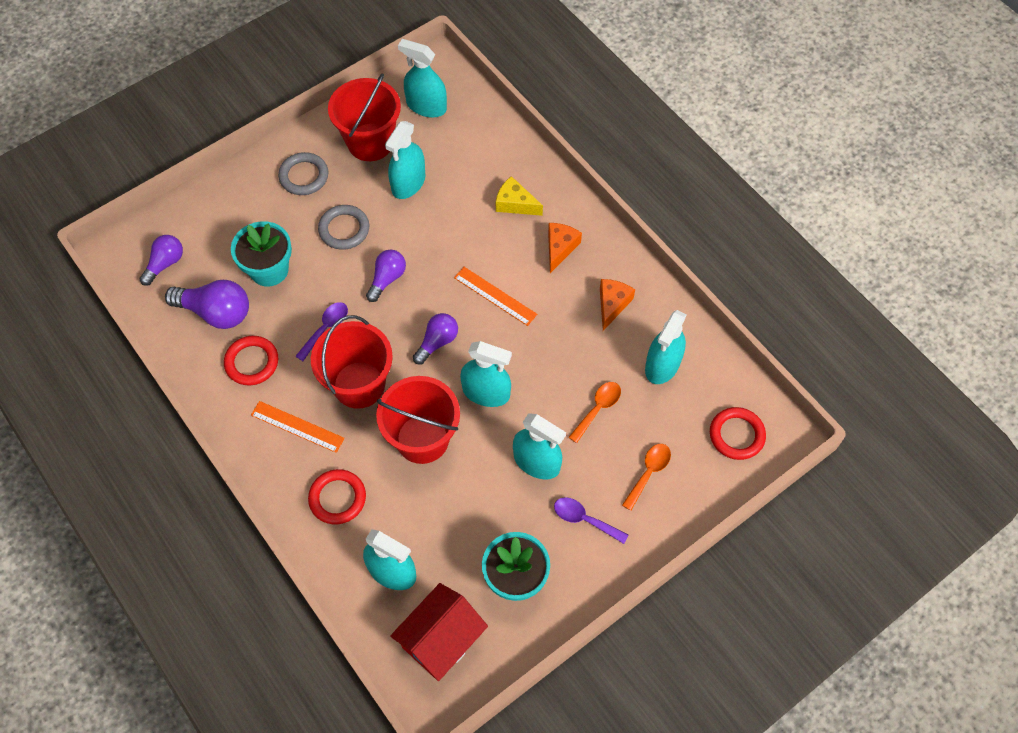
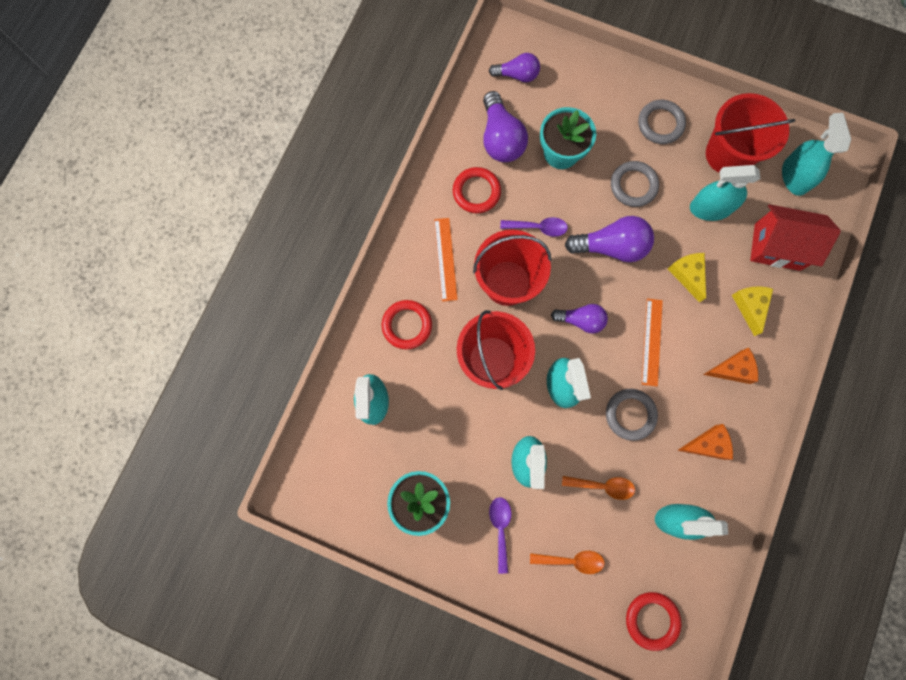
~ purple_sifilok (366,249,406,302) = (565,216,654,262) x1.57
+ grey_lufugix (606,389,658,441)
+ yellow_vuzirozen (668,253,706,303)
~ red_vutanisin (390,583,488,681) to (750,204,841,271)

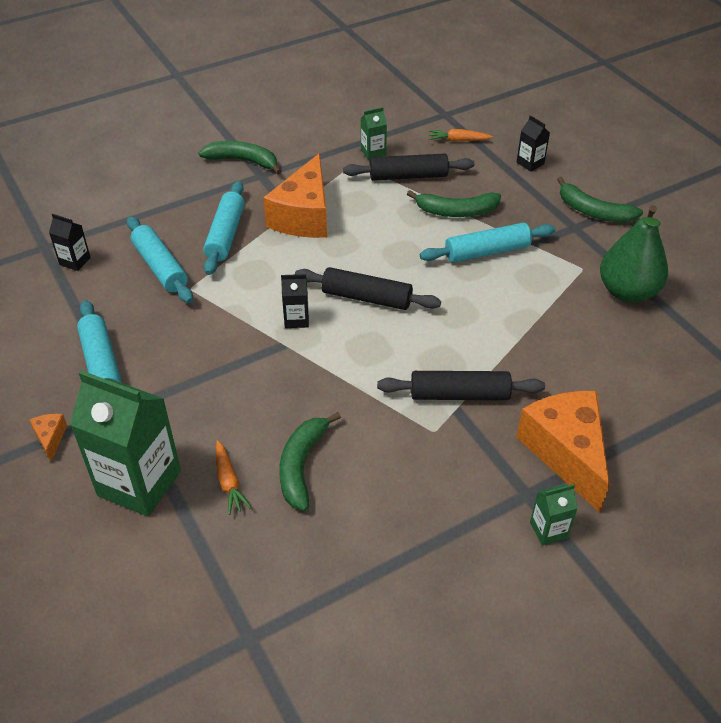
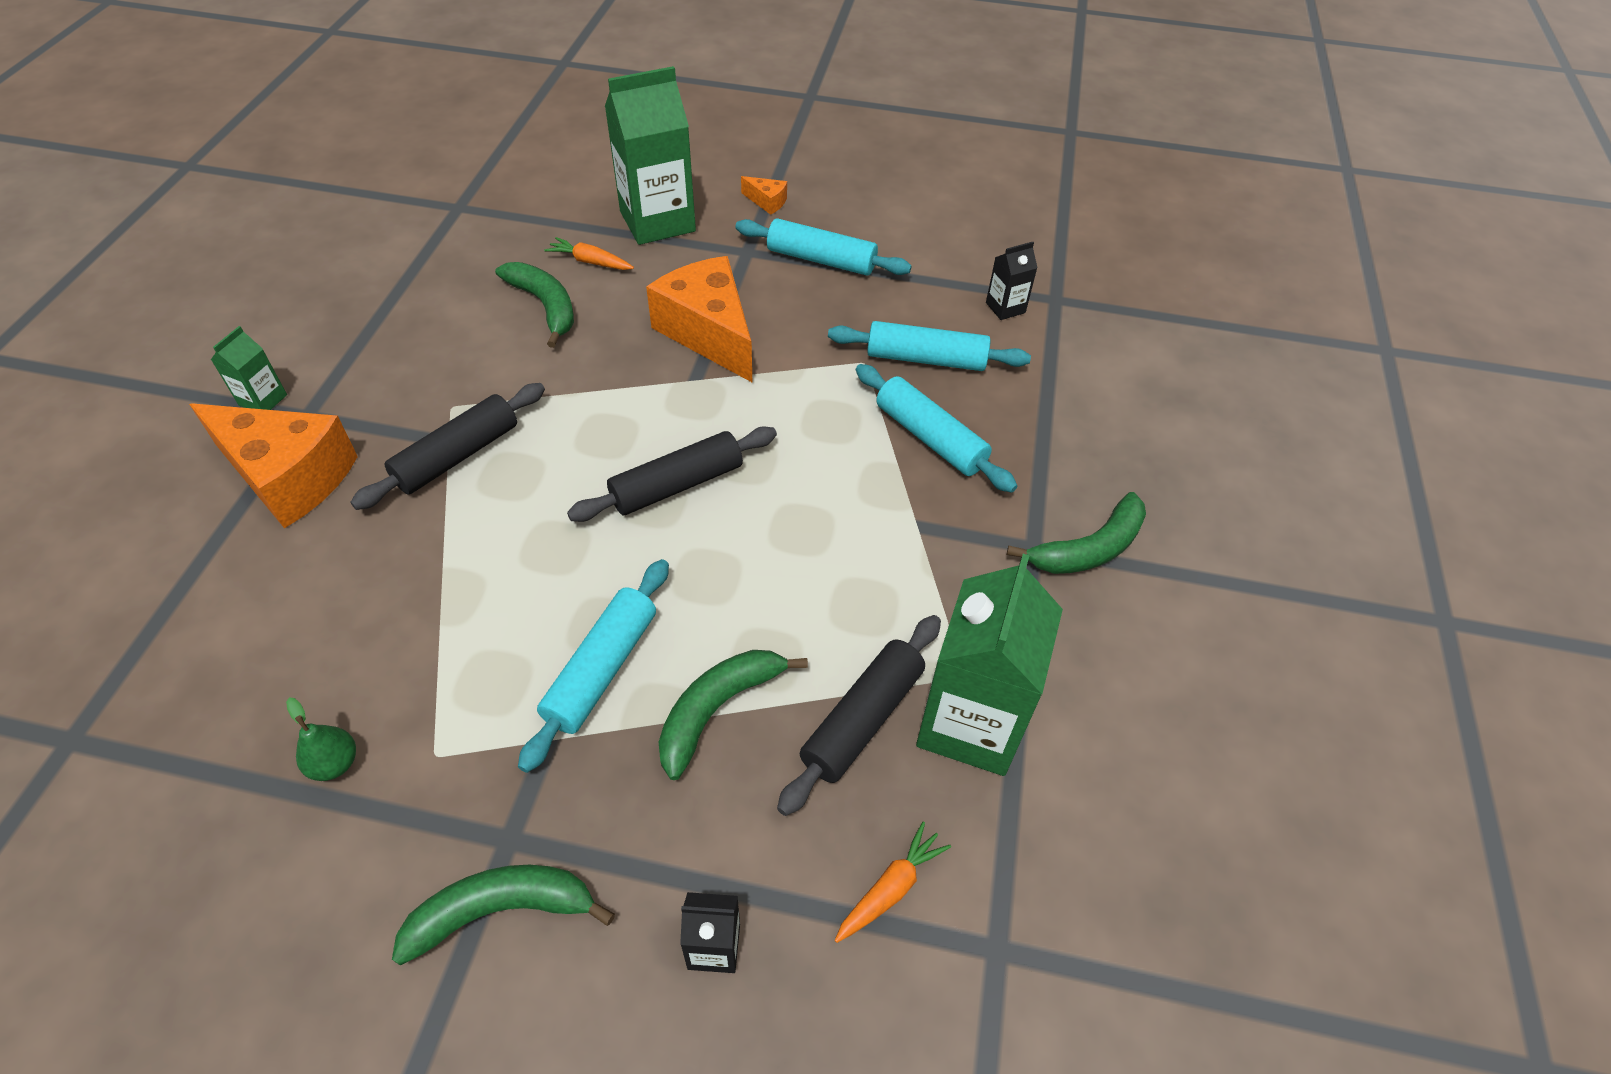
~ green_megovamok (600,205,668,303) = (286,698,356,781) x0.45
~ orange_vuzirozen (263,153,327,238) to (646,256,752,382)
~ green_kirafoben (361,107,387,160) = (916,554,1063,776) x2.19
- black_kirafoben (281,274,309,328)

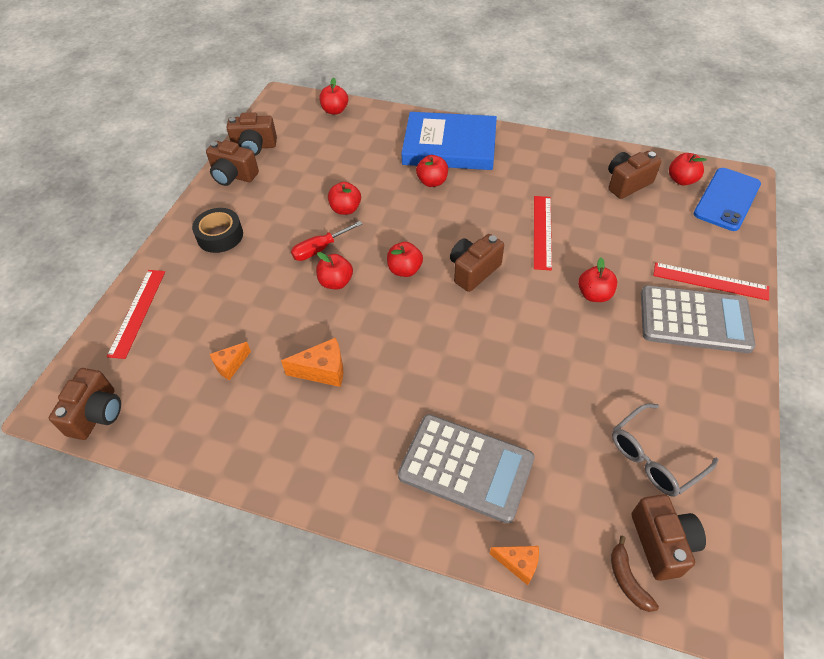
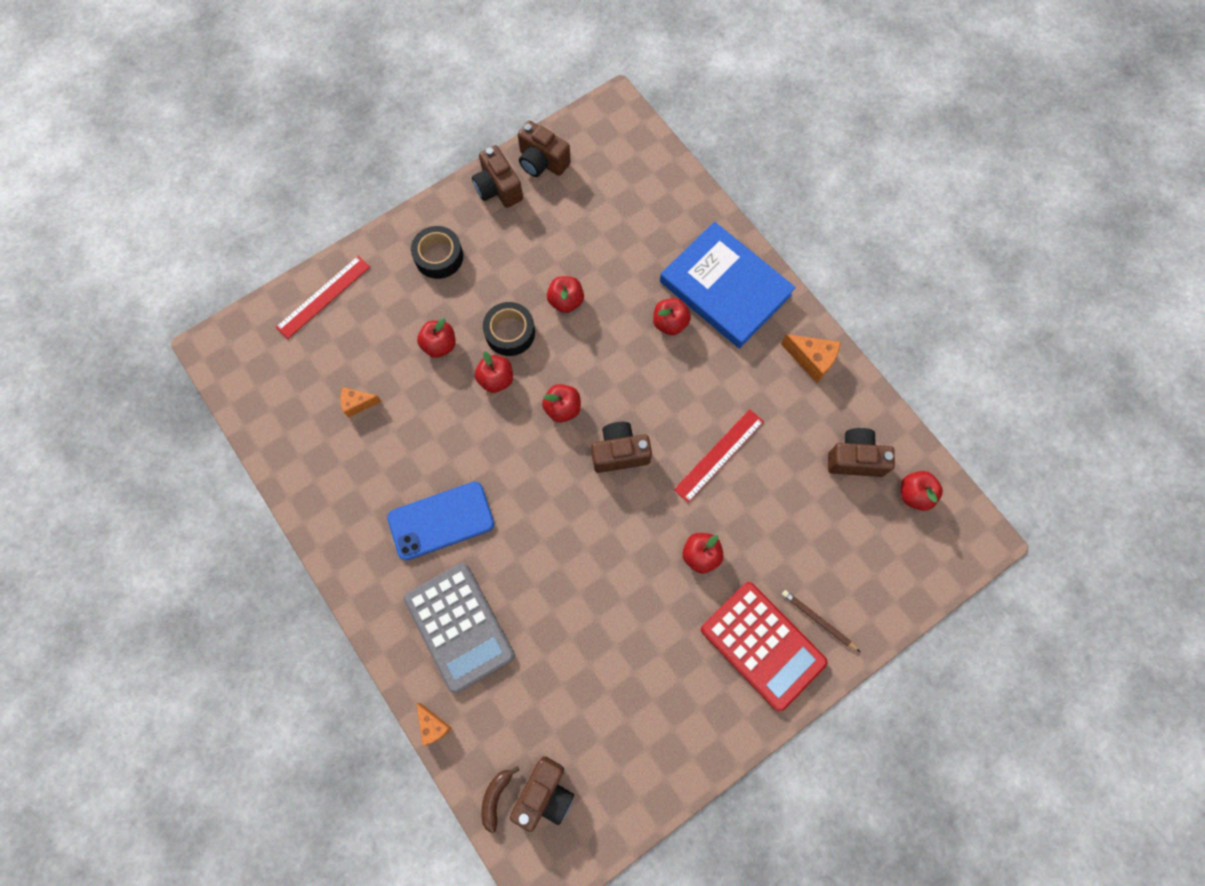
~ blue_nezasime (694,168,761,231) to (387,482,494,560)
~ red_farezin (320,77,348,115) to (417,318,456,358)
~ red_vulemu (291,221,362,261) to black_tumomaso (483,302,535,356)
~ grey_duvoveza (641,285,756,353) to red_duvoveza (701,582,827,711)
~ orange_vuzirozen (281,337,343,387) to (781,334,841,383)
~ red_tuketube (653,262,769,301) to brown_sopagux (782,590,860,652)
- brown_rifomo (49,368,121,440)
- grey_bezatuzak (612,403,718,497)

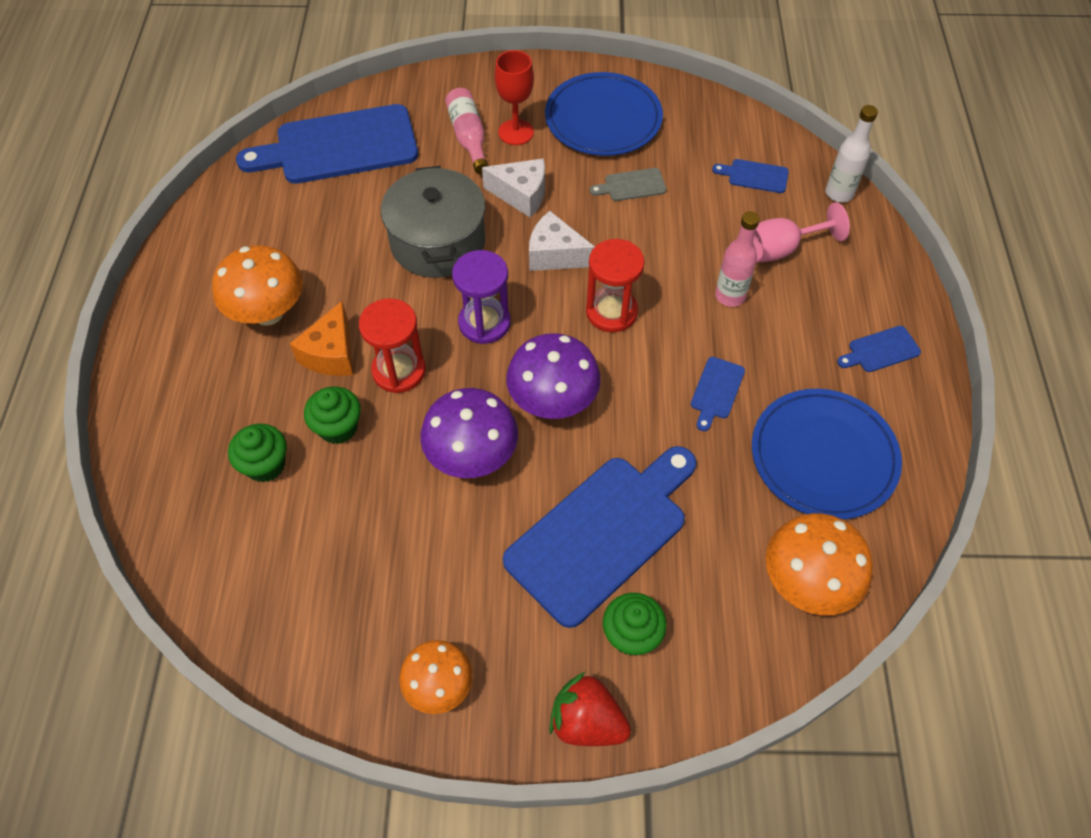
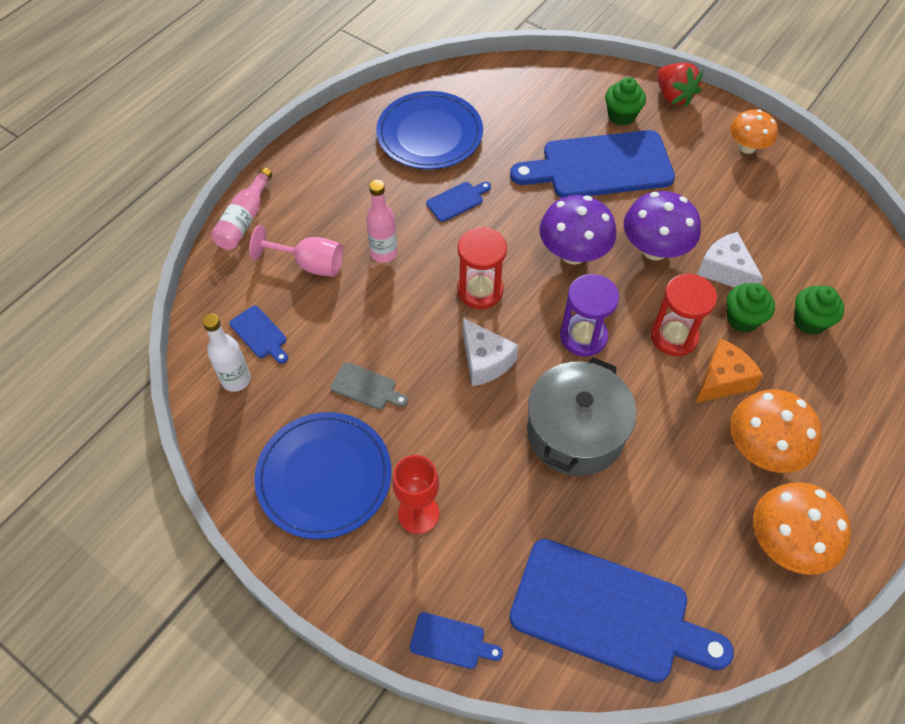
~ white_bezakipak (825,105,878,202) to (202,313,251,392)
~ pink_bezakipak (445,88,488,174) to (211,167,272,250)
~ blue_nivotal (837,326,921,372) to (410,612,503,669)
~ white_vuzirozen (482,158,545,218) to (697,232,763,288)
~ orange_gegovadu (765,513,873,615) to (753,482,851,575)

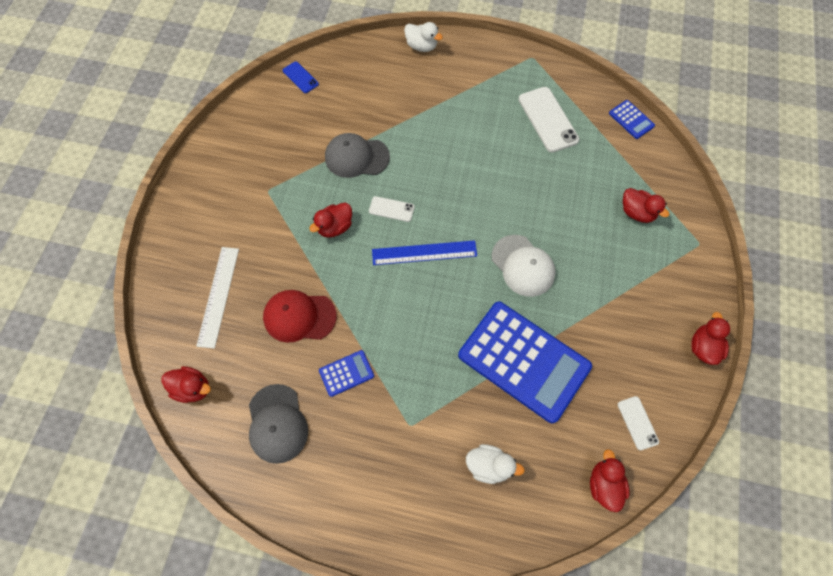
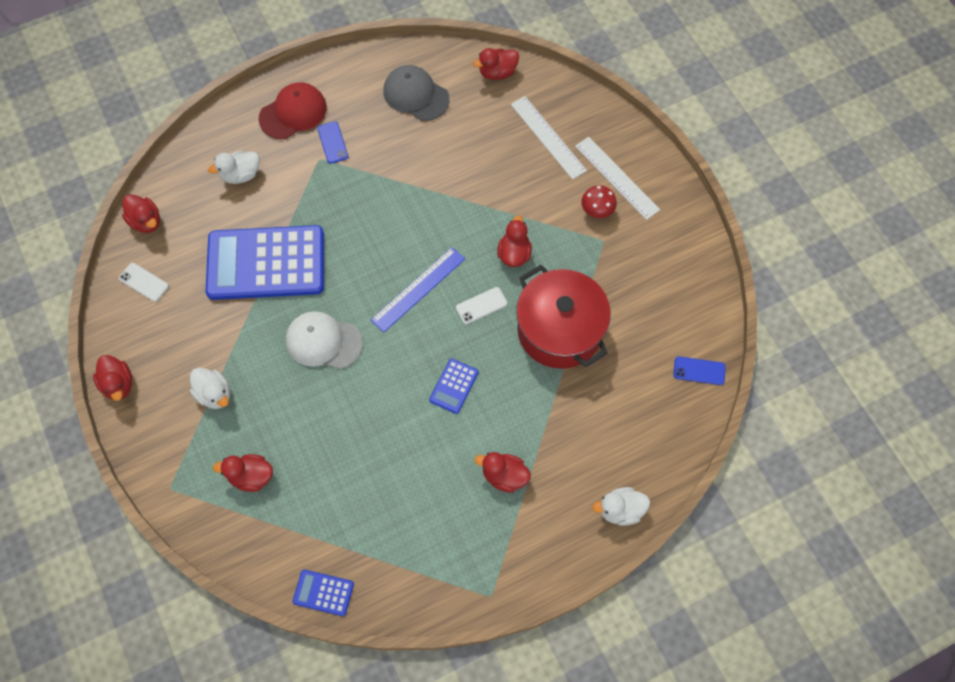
+ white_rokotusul (190,368,230,409)
~ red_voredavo (263,290,337,343) to (259,83,327,139)
+ blue_nezasime (317,121,348,164)
~ blue_duvoveza (319,350,374,397) to (429,358,479,414)
+ red_rokotusul (475,452,531,493)
~ grey_voredavo (325,133,390,178) to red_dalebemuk (516,265,611,369)
+ white_tuketube (575,137,660,220)
+ red_gegovadu (581,185,617,218)
- white_nezasime (519,87,579,152)

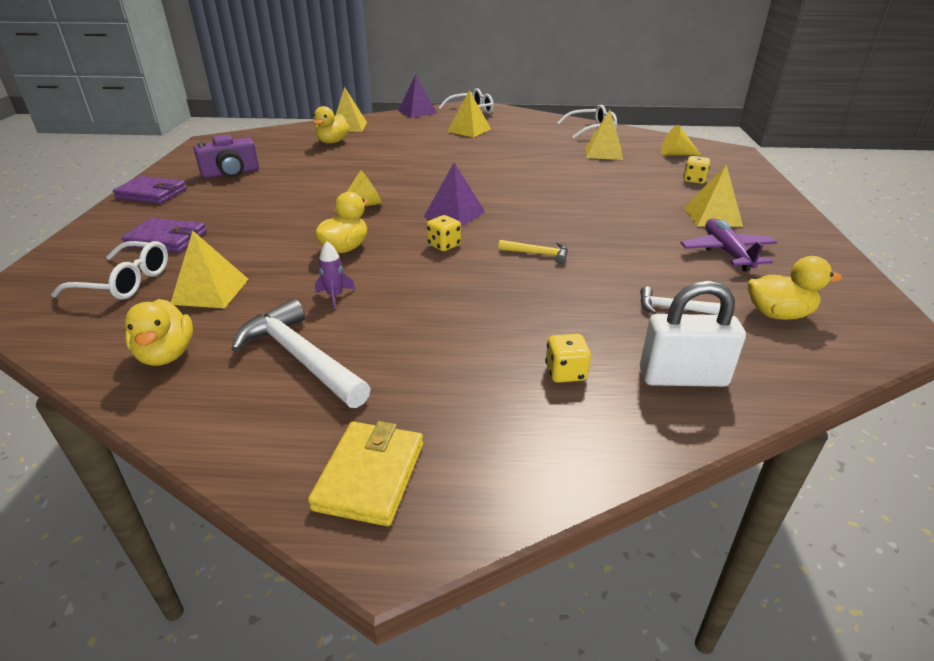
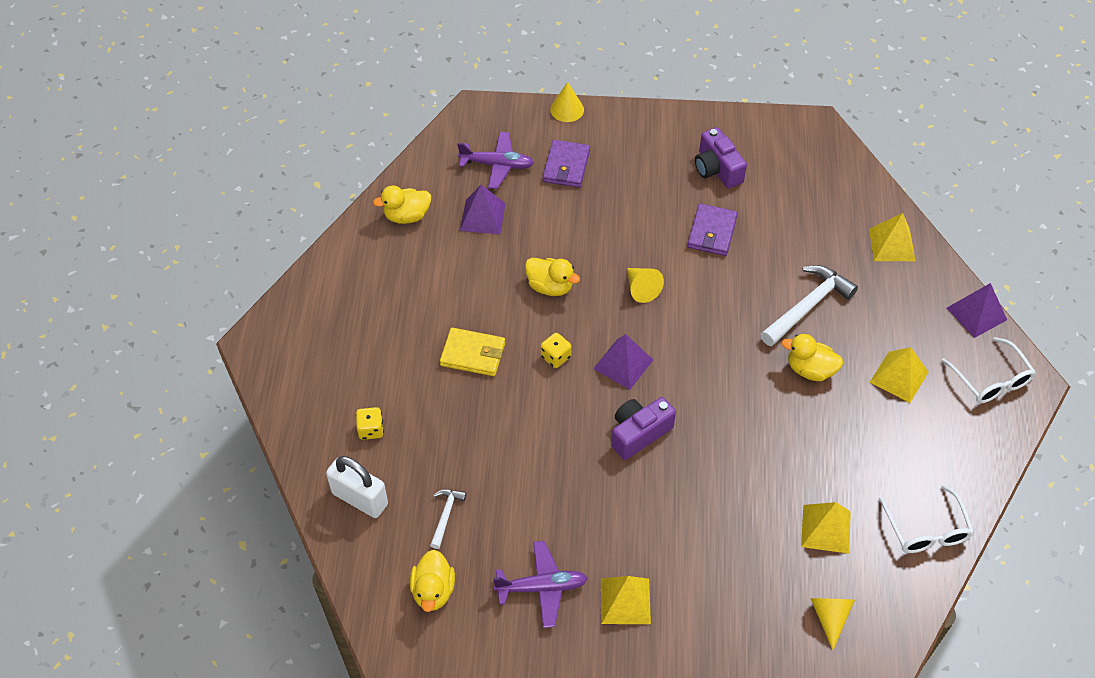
~ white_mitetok (640,280,746,387) = (326,456,388,518) 60 degrees counterclockwise
~ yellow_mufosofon (308,421,423,526) to (440,328,505,376)
~ white_bezatuzak (51,241,168,300) to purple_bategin (457,132,534,189)
~ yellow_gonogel (171,231,249,308) to purple_gonogel (460,185,506,234)
+ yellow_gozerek (550,82,584,122)
+ purple_rifomo (611,397,676,460)
~ purple_mufosofon (113,176,187,204) to (687,204,738,256)
~ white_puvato (231,299,371,408) to (760,265,858,346)
~ yellow_rokotusul (313,106,349,144) to (781,334,843,381)
- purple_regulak (315,241,355,309)
- yellow_puvato (498,240,568,264)
- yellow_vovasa (683,156,710,184)

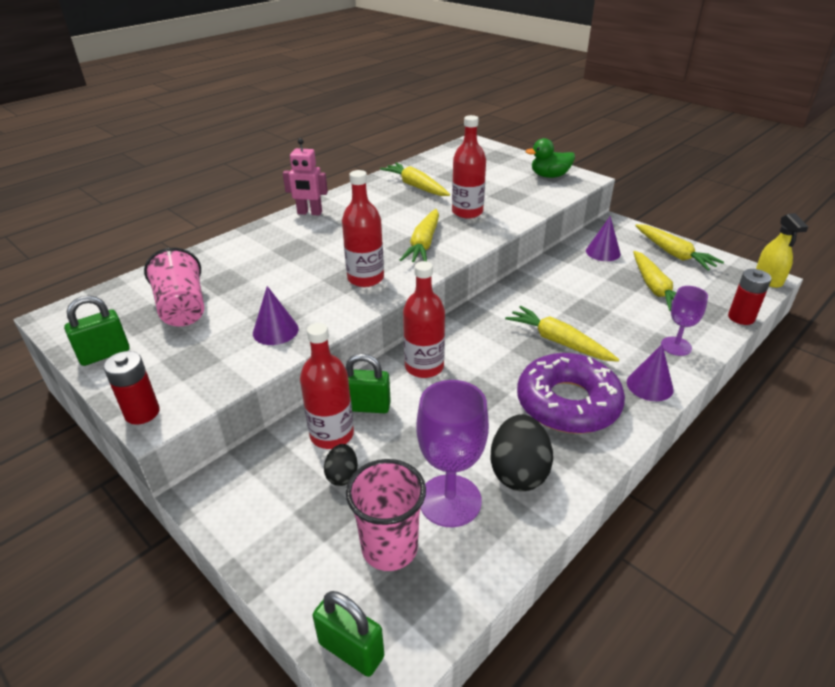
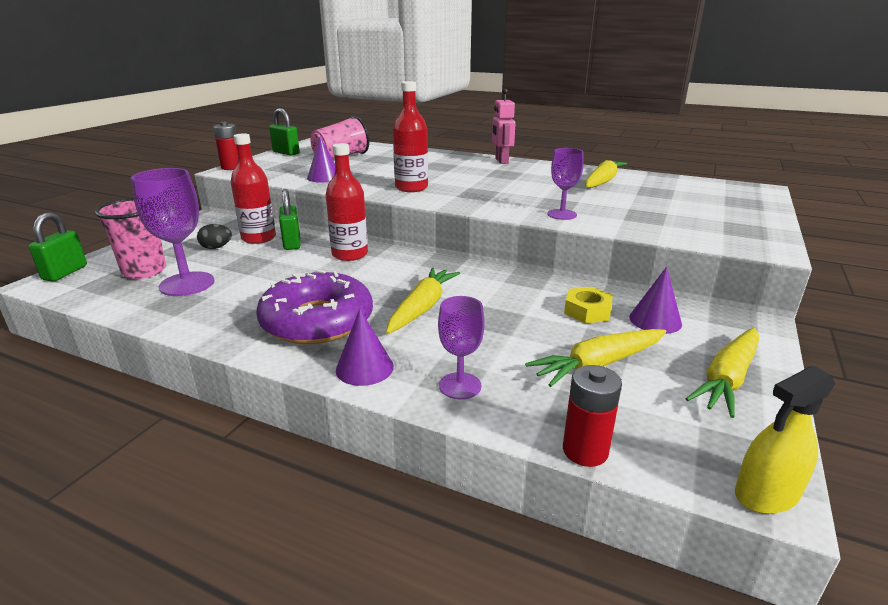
+ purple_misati (547,148,584,220)
+ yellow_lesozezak (564,287,613,323)
- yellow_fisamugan (400,209,439,262)
- red_bezakipak (452,115,486,218)
- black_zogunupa (490,414,553,491)
- green_rokotusul (526,138,575,178)

